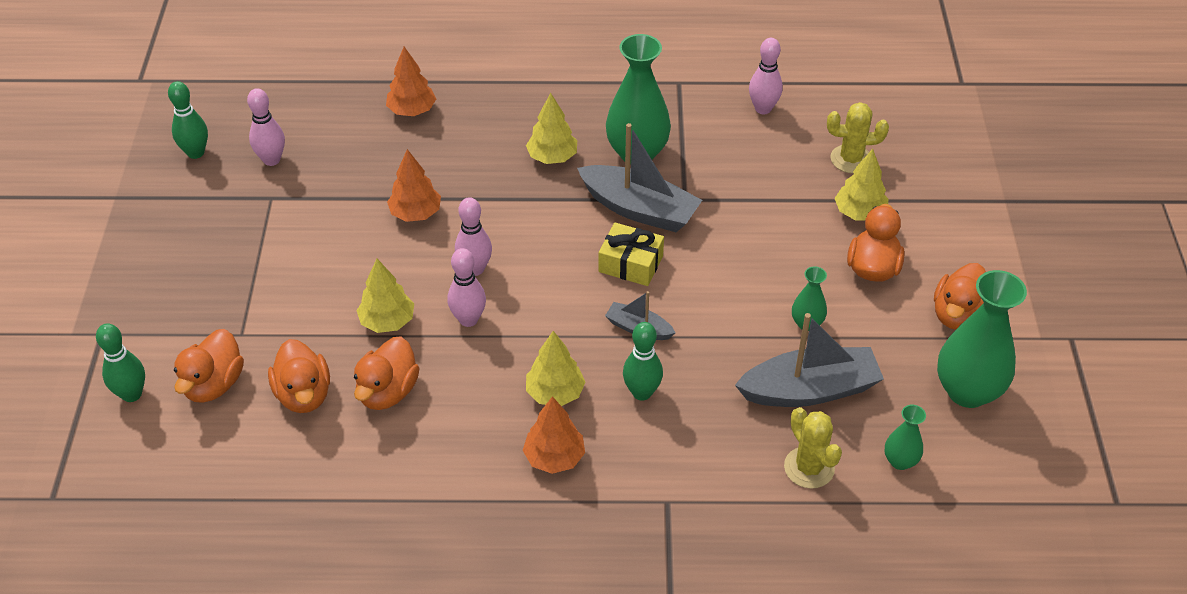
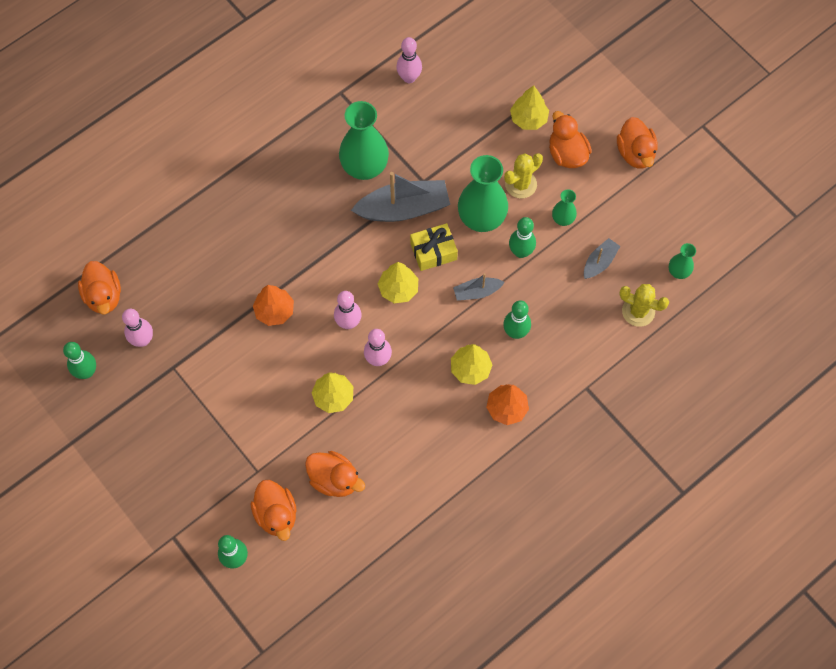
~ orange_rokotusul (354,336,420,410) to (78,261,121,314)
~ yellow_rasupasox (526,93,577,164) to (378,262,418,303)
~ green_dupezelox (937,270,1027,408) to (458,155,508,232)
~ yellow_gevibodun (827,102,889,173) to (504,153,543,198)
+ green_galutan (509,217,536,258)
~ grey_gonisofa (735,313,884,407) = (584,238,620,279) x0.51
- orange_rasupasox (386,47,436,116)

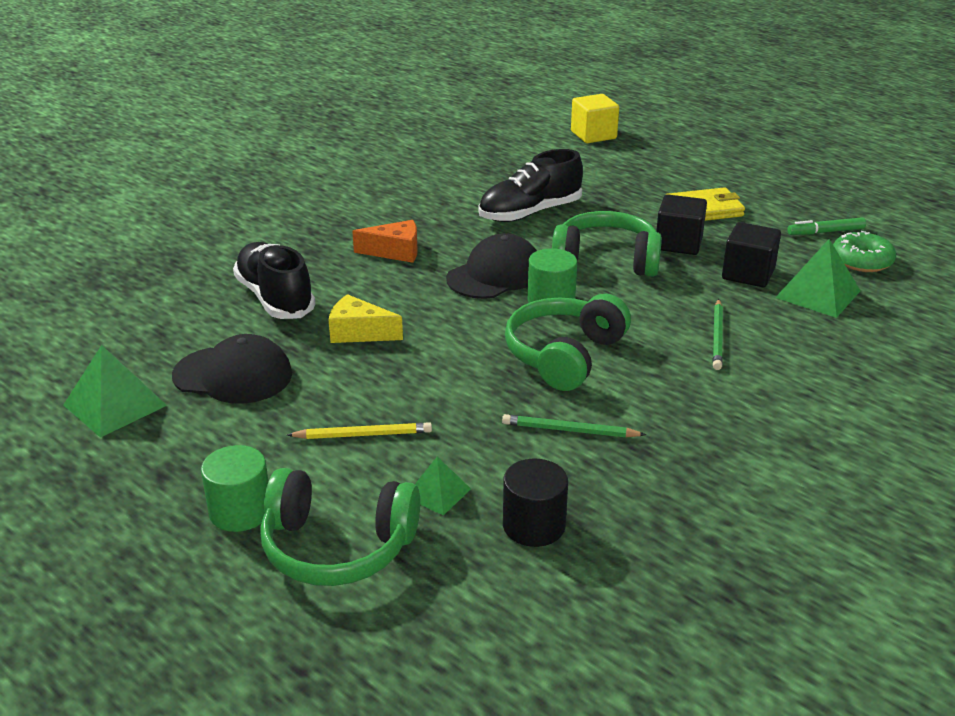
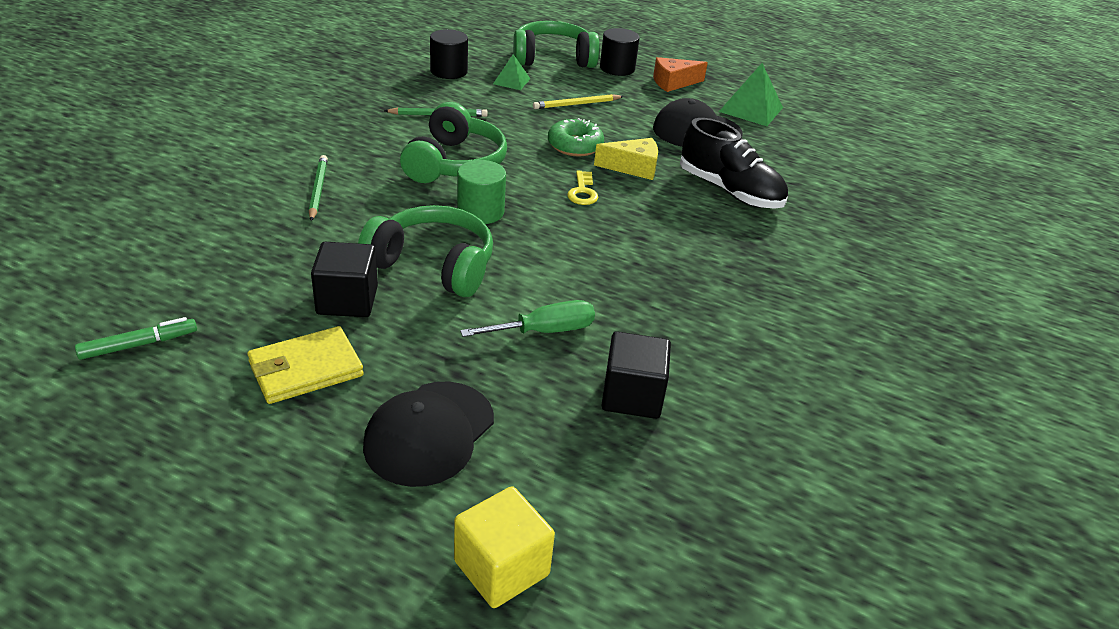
~ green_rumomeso (552,211,662,277) = (358,205,493,297) 150 degrees counterclockwise
~ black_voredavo (446,233,537,299) to (363,382,494,487)
~ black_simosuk (478,149,583,222) to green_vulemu (460,300,595,337)
~ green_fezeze (833,231,896,272) to (548,118,604,157)
+ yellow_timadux (567,171,598,205)
~ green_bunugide (201,445,268,532) to black_bunugide (600,28,640,76)
~ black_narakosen (722,222,781,287) to (601,331,671,419)
~ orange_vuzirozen (352,220,418,263) to (653,57,708,92)
- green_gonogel (775,239,861,318)

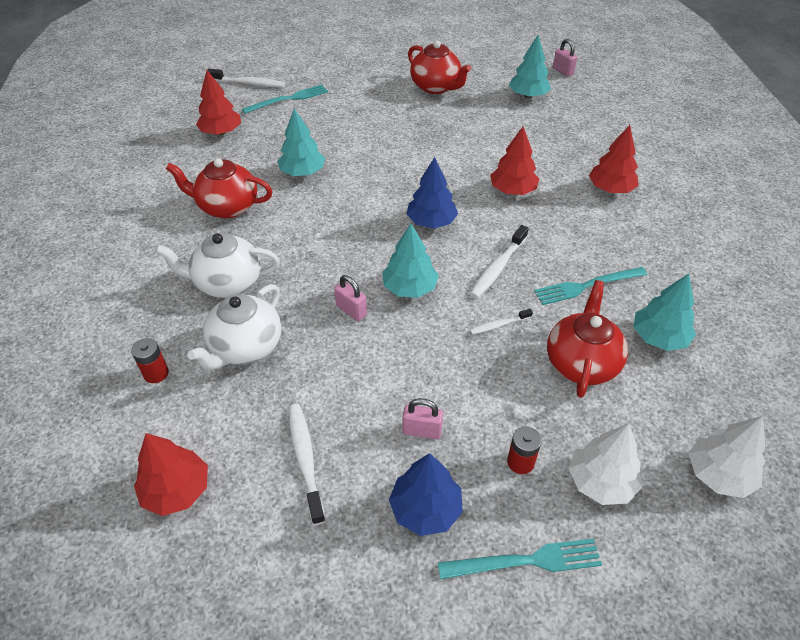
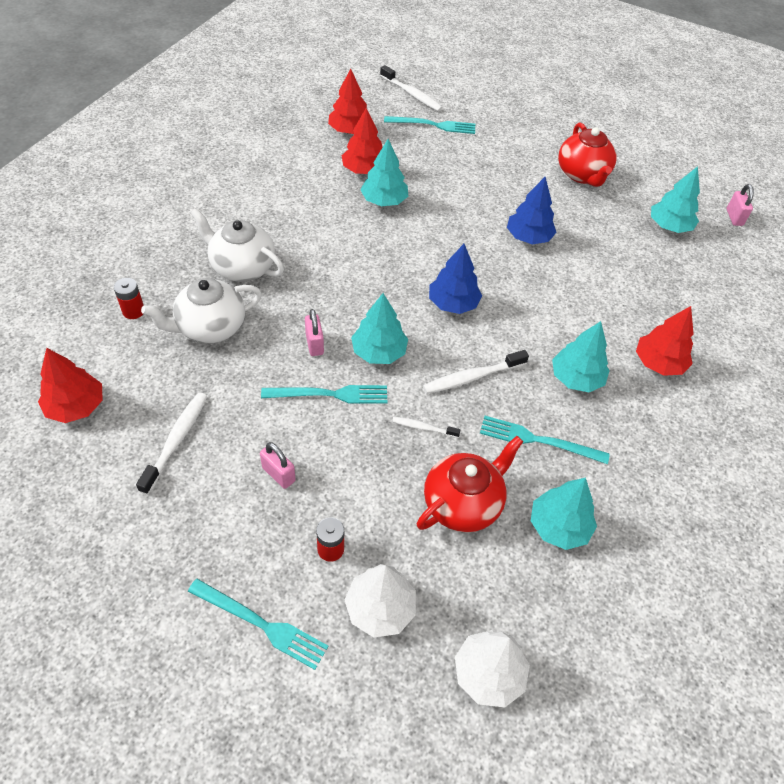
+ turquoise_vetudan (261,385,387,404)
~ red_rasupasox (490,127,539,195) to (342,108,382,174)
~ blue_rasupasox (389,453,463,536) to (507,177,556,244)
+ turquoise_rasupasox (552,321,610,392)
- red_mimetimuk (166,158,272,219)

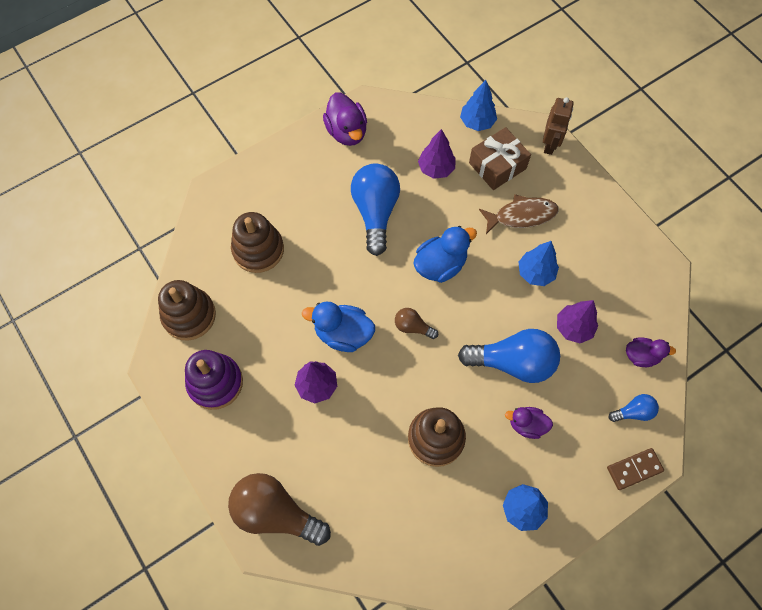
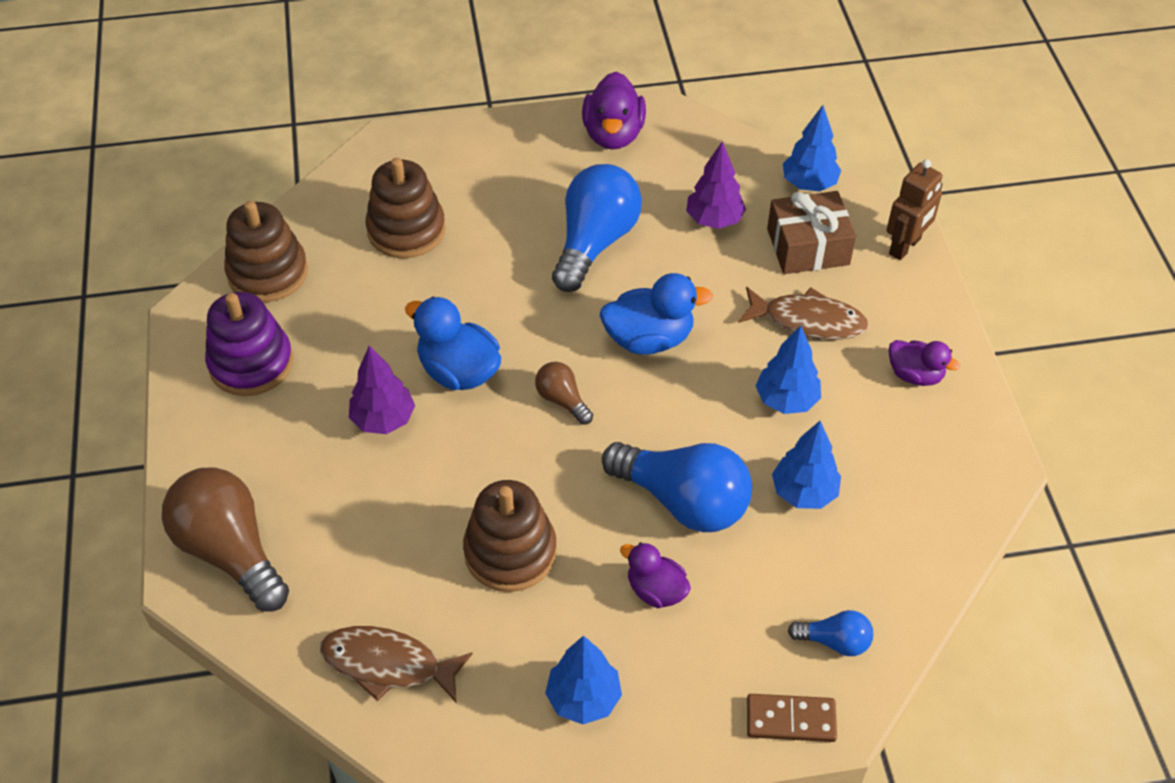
+ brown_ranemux (320,626,473,702)
~ purple_rasupasox (557,300,598,343) to blue_rasupasox (772,421,841,509)
~ purple_rokotusul (626,337,676,367) to (888,340,960,386)

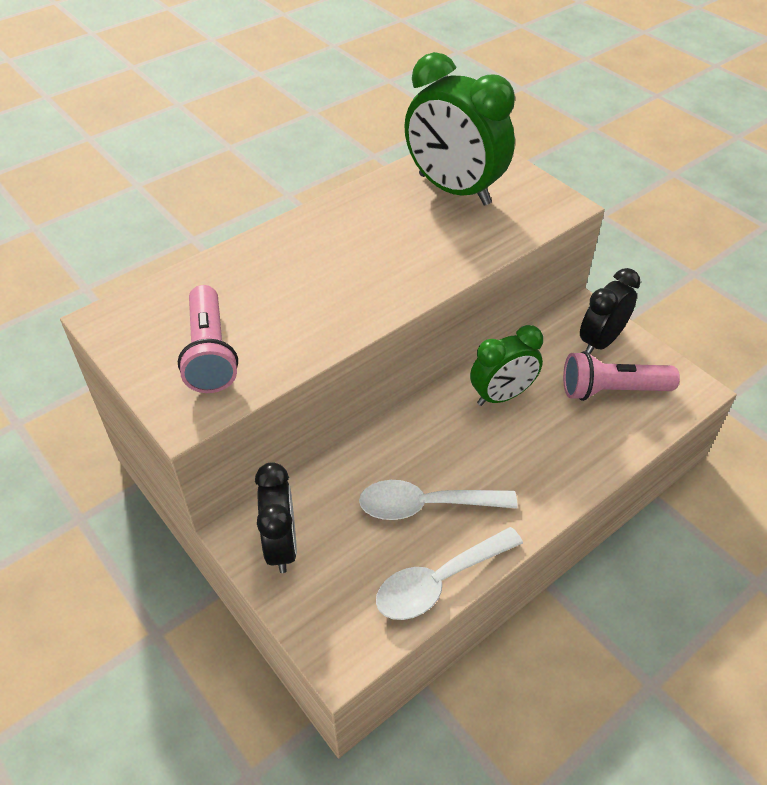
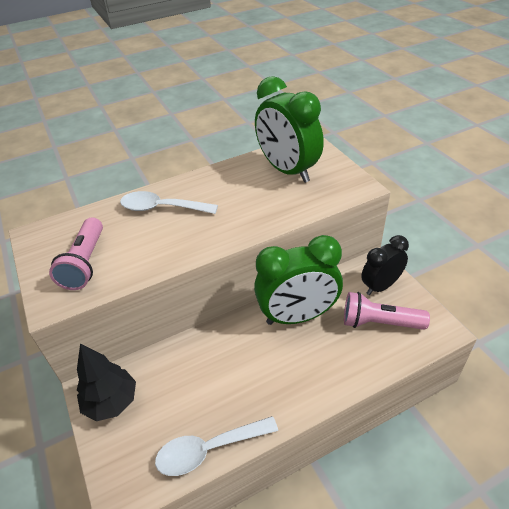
~ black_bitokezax (255,462,297,573) to black_rasupasox (77,343,136,421)
~ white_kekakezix (359,480,518,520) to (120,191,218,214)
~ green_bitokezax (470,325,543,406) = (254,235,343,325) x1.61

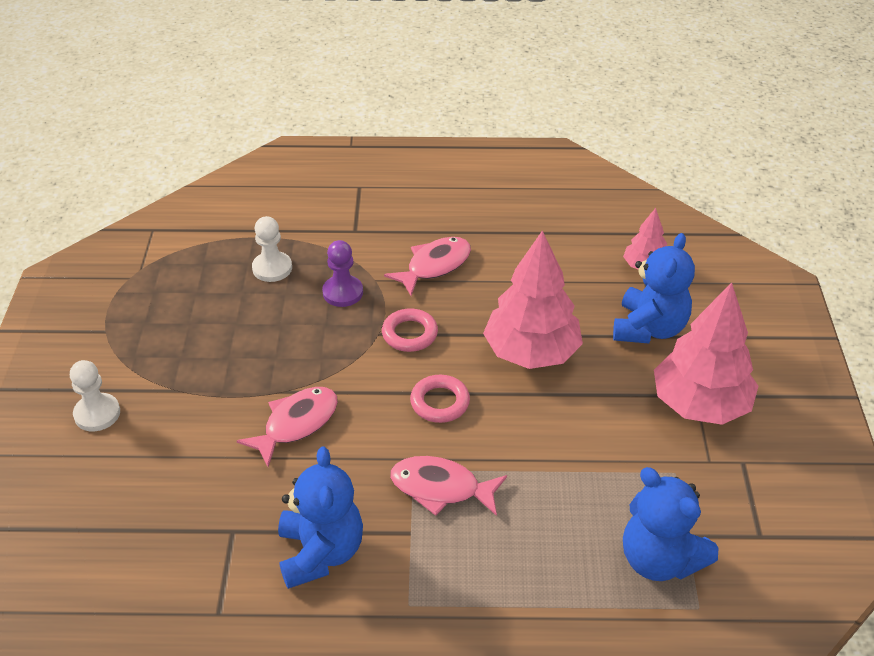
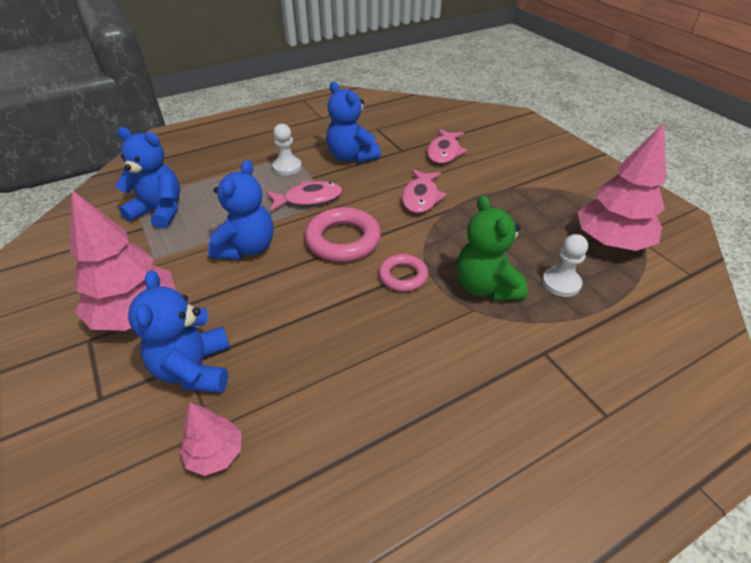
+ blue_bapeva (208,160,273,260)
~ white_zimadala (70,360,120,431) to (272,124,302,176)
~ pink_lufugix (410,375,470,423) = (305,207,381,262) x1.65
~ pink_ranemux (384,237,471,296) to (427,129,467,164)
~ purple_zimadala (322,240,363,307) to green_bapeva (457,195,527,301)
~ pink_rasupasox (483,230,583,369) to (577,123,666,251)

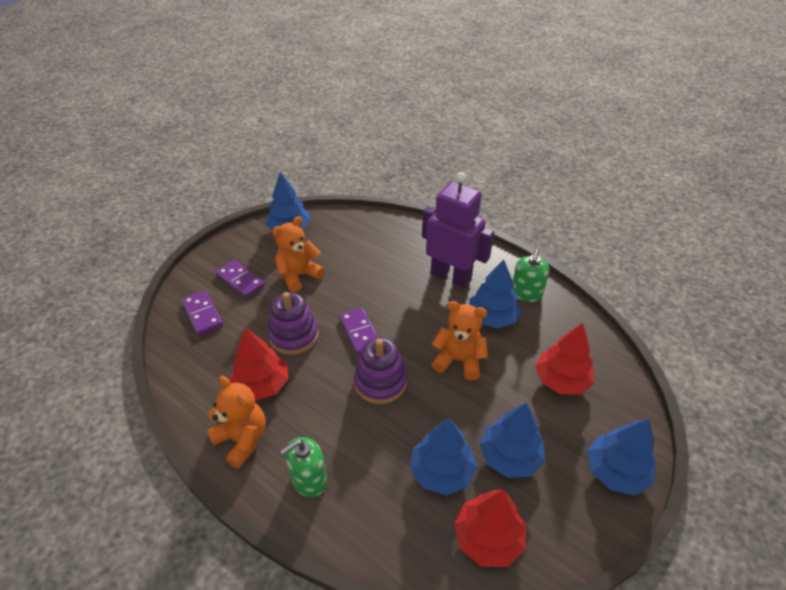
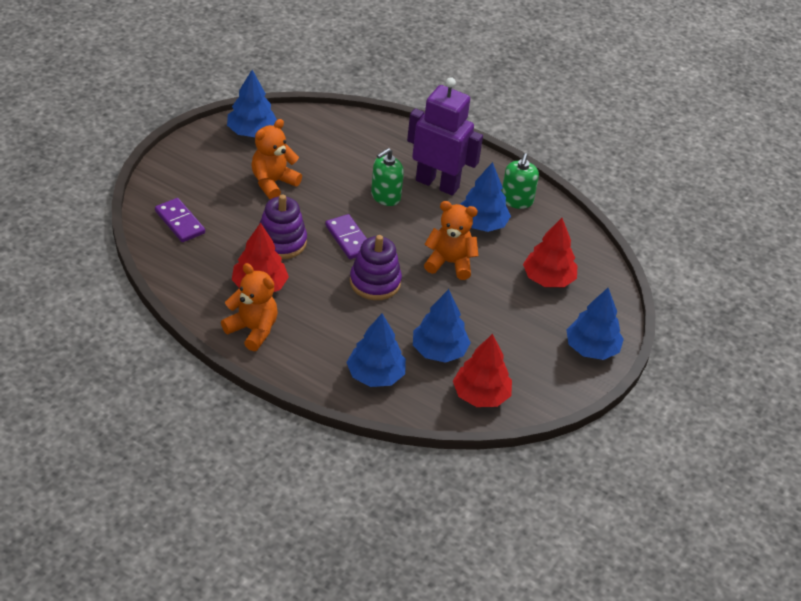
~ blue_rasupasox (479,402,545,478) to (346,314,406,387)
~ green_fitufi (280,437,327,497) to (371,148,404,206)
- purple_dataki (216,260,265,298)

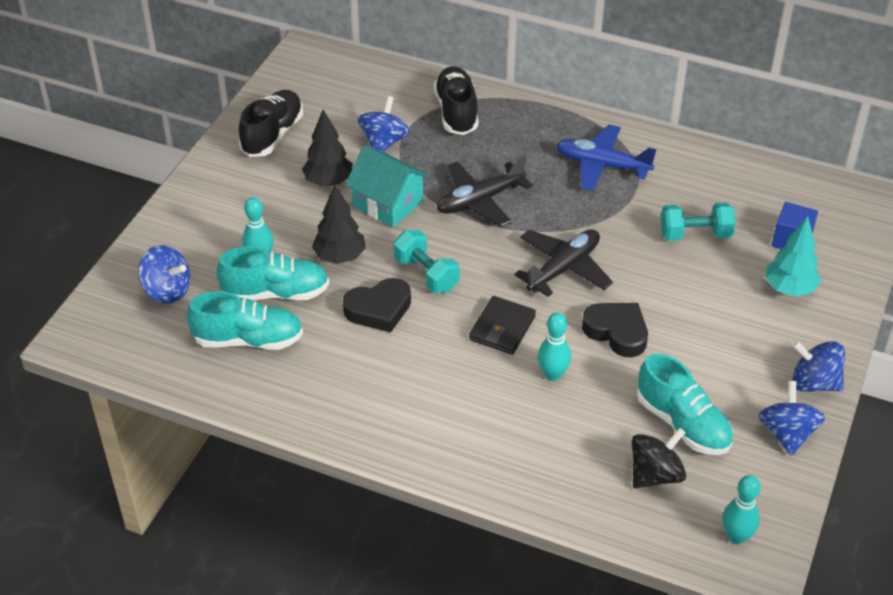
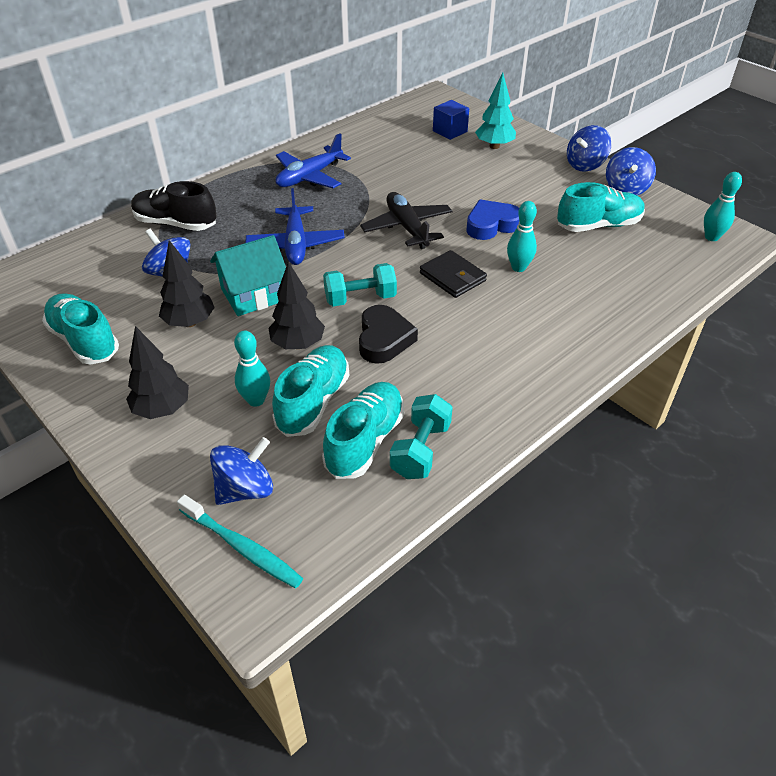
~ black_simosuk (239,90,303,157) to turquoise_simosuk (42,293,119,365)
+ black_rasupasox (126,326,189,419)
+ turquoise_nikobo (177,495,303,588)
~ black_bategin (437,155,533,227) to blue_bategin (245,188,345,265)
~ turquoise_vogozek (661,202,736,241) to (390,394,453,479)
~ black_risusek (582,303,648,357) to blue_risusek (466,200,519,240)
~ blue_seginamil (758,381,825,456) = (606,147,656,195) 105 degrees counterclockwise
- black_seginamil (632,428,686,488)

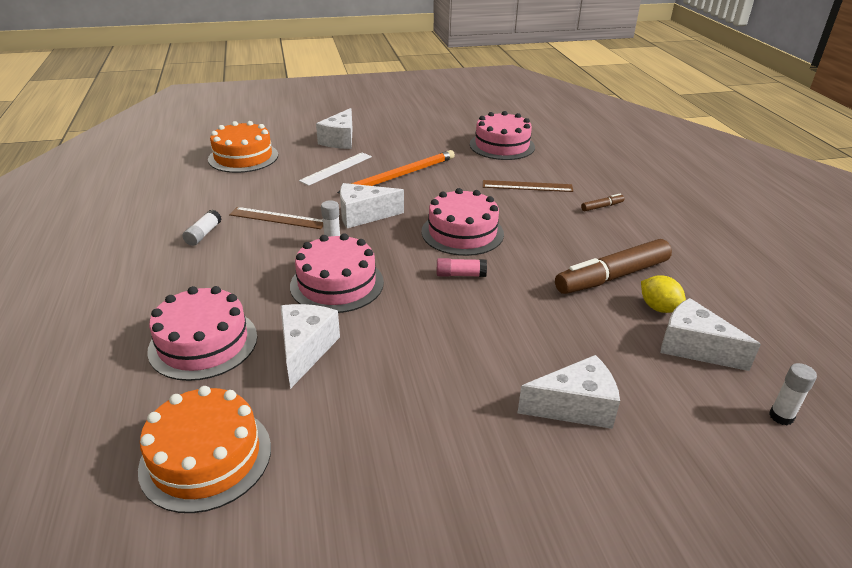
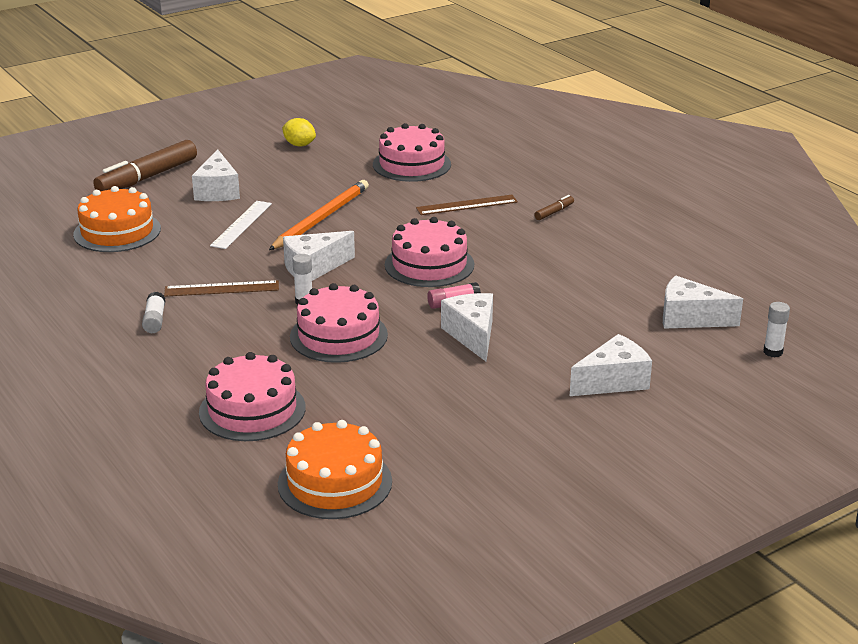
~ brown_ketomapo (555,239,672,294) to (93,140,197,191)
~ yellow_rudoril (641,275,686,313) to (282,118,316,146)
~ white_vuzirozen (281,304,340,389) to (441,293,493,361)

